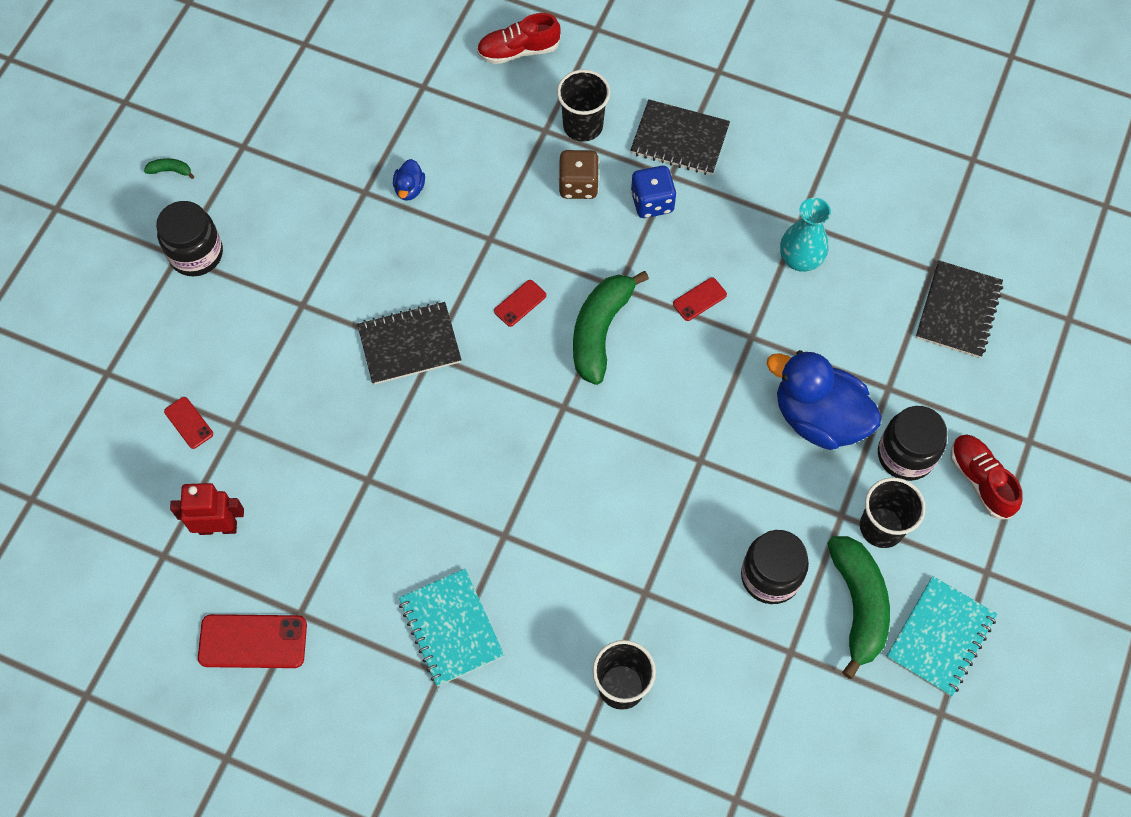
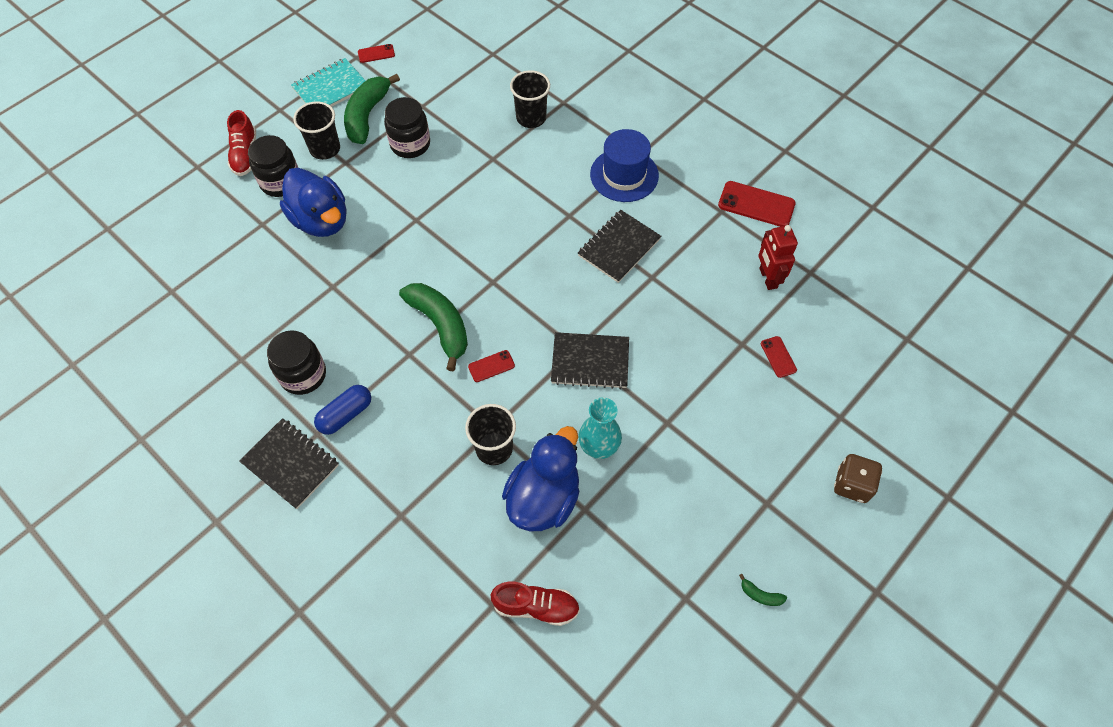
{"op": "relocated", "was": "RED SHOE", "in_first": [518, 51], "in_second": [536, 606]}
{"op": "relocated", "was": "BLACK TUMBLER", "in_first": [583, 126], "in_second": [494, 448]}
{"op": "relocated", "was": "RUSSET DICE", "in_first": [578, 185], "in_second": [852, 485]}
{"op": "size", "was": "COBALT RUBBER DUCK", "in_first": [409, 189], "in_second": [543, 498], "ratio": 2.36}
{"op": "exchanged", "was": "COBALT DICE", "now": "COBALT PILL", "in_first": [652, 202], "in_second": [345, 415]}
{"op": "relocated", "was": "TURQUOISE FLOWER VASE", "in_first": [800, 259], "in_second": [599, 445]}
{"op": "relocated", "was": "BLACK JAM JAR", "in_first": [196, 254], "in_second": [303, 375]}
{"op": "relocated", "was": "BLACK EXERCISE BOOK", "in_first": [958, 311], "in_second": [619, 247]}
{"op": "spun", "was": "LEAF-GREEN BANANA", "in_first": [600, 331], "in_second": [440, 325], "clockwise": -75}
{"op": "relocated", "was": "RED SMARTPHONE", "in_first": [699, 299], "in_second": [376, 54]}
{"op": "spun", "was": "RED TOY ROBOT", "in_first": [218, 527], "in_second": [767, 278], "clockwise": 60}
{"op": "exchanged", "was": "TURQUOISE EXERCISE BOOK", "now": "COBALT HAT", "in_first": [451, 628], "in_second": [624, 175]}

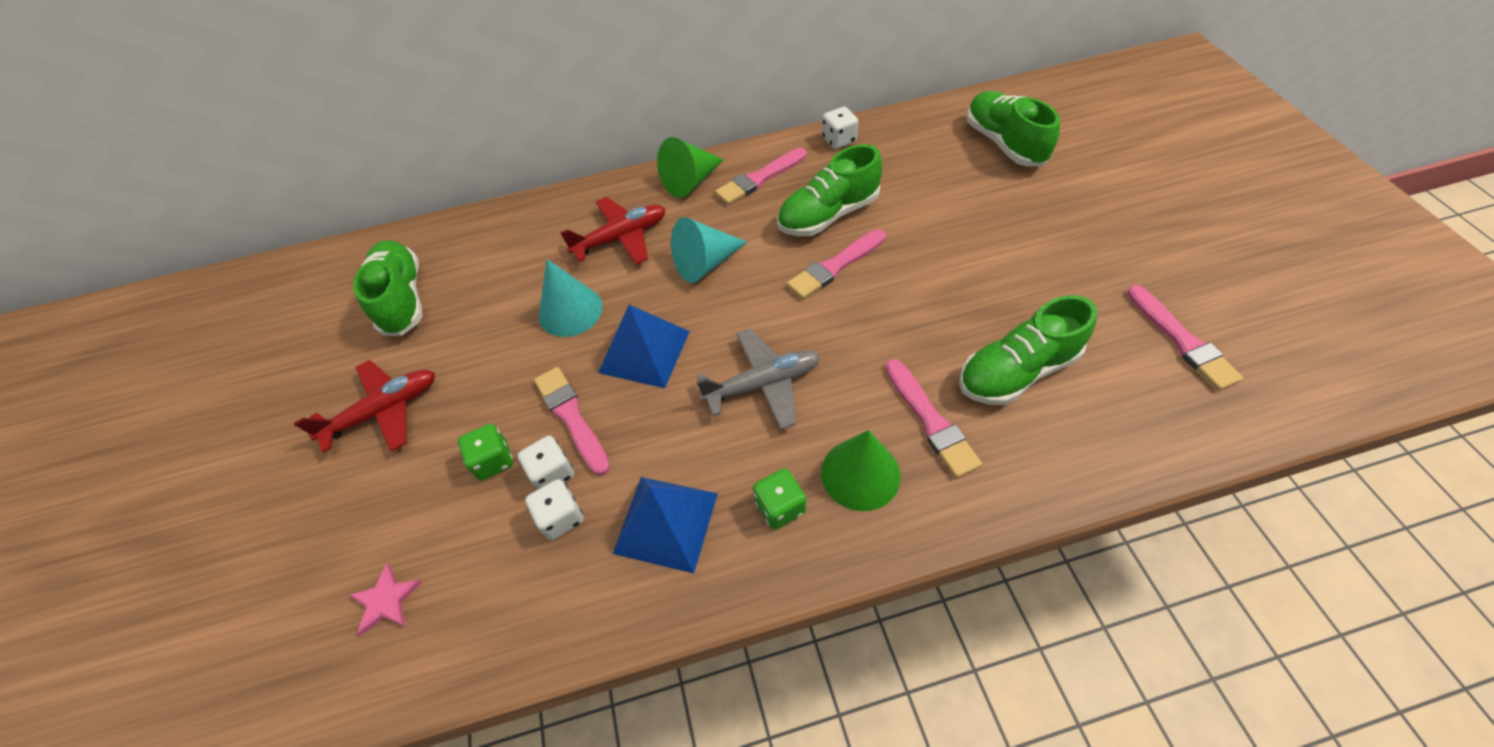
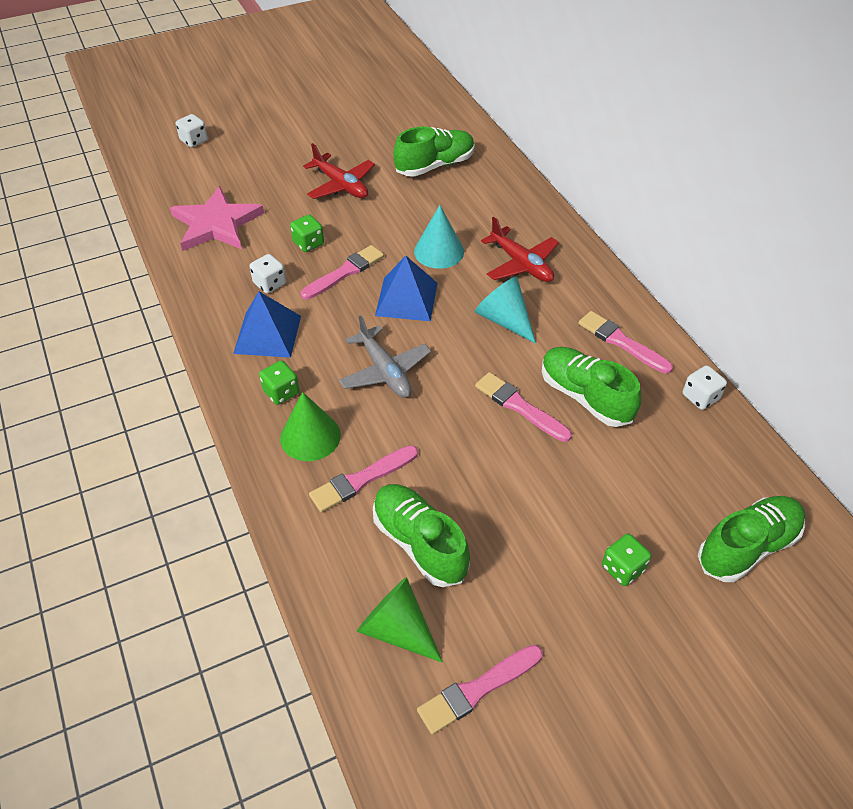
{"op": "relocated", "was": "LEAF-GREEN SOLID CONE", "in_first": [690, 181], "in_second": [397, 629]}
{"op": "relocated", "was": "WHITE DICE", "in_first": [552, 473], "in_second": [194, 140]}
{"op": "size", "was": "PINK FIVE-POINTED STAR", "in_first": [386, 600], "in_second": [216, 224], "ratio": 2.28}
{"op": "appeared", "now": "LEAF-GREEN DICE", "in_second": [623, 568]}

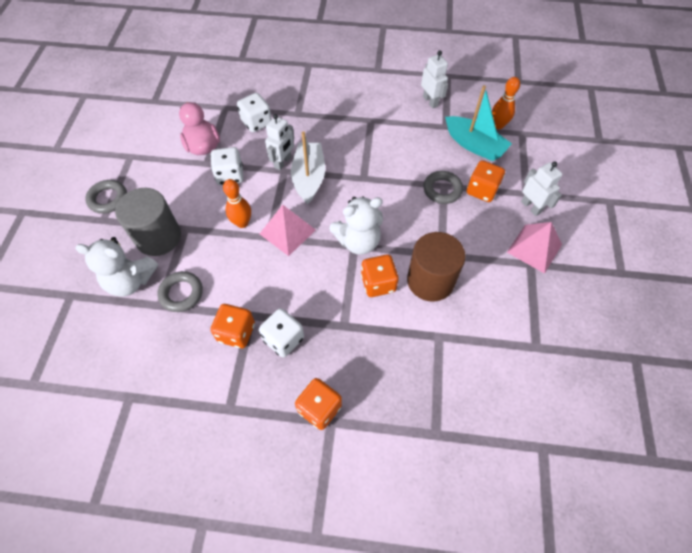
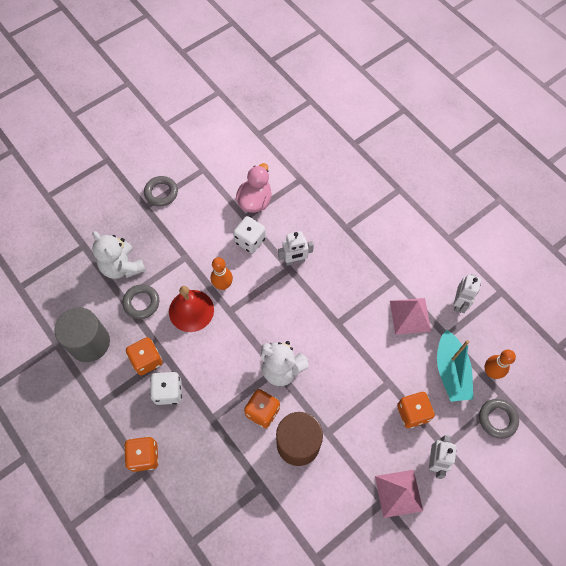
{"op": "missing", "was": "WHITE DICE", "in_first": [256, 122]}
{"op": "missing", "was": "WHITE TOY BOAT", "in_first": [309, 178]}
{"op": "relocated", "was": "GREY RING", "in_first": [442, 190], "in_second": [497, 419]}
{"op": "relocated", "was": "GREY CYLINDER SHAPE", "in_first": [158, 237], "in_second": [89, 342]}
{"op": "relocated", "was": "PINK SOLID PYRAMID", "in_first": [287, 232], "in_second": [410, 316]}
{"op": "appeared", "now": "RED BELL", "in_second": [191, 310]}

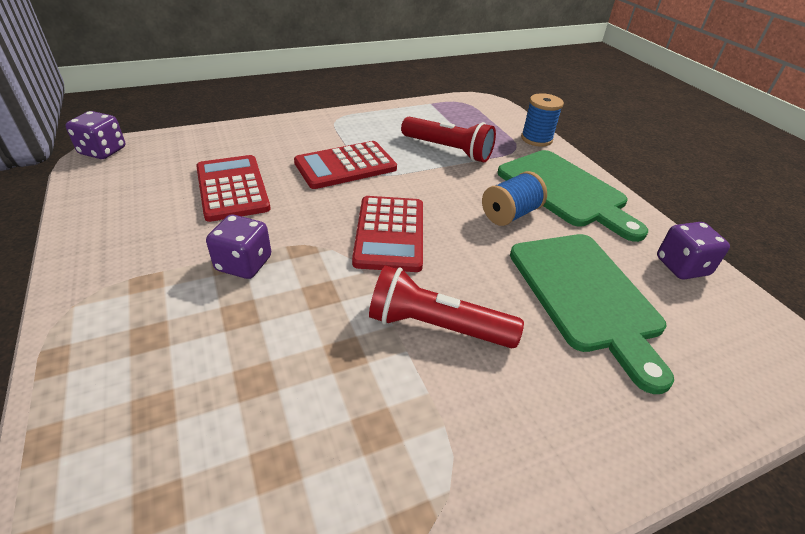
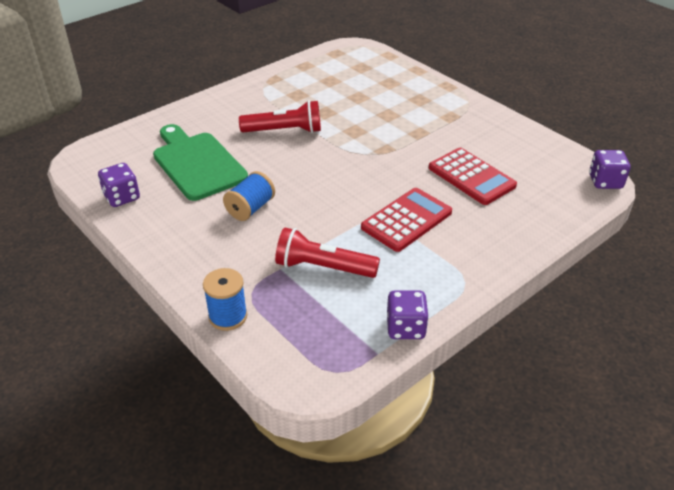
{"op": "missing", "was": "LEAF-GREEN CUTTING BOARD", "in_first": [565, 191]}
{"op": "missing", "was": "RED CALCULATOR", "in_first": [390, 233]}
{"op": "relocated", "was": "PURPLE DICE", "in_first": [244, 264], "in_second": [405, 328]}

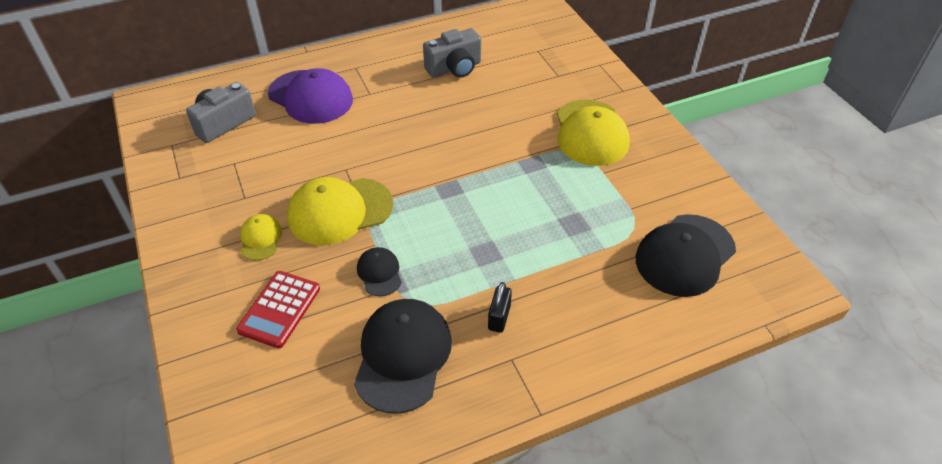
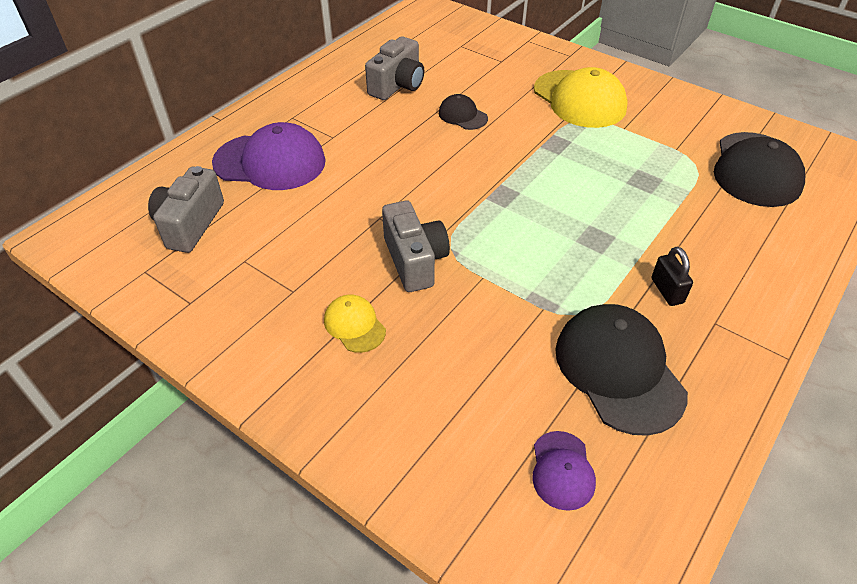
{"op": "exchanged", "was": "YELLOW PEAKED CAP", "now": "GREY COMPACT CAMERA", "in_first": [339, 211], "in_second": [414, 261]}
{"op": "relocated", "was": "BLACK PEAKED CAP", "in_first": [379, 273], "in_second": [462, 115]}
{"op": "missing", "was": "RED CALCULATOR", "in_first": [279, 309]}
{"op": "appeared", "now": "PURPLE PEAKED CAP", "in_second": [562, 470]}

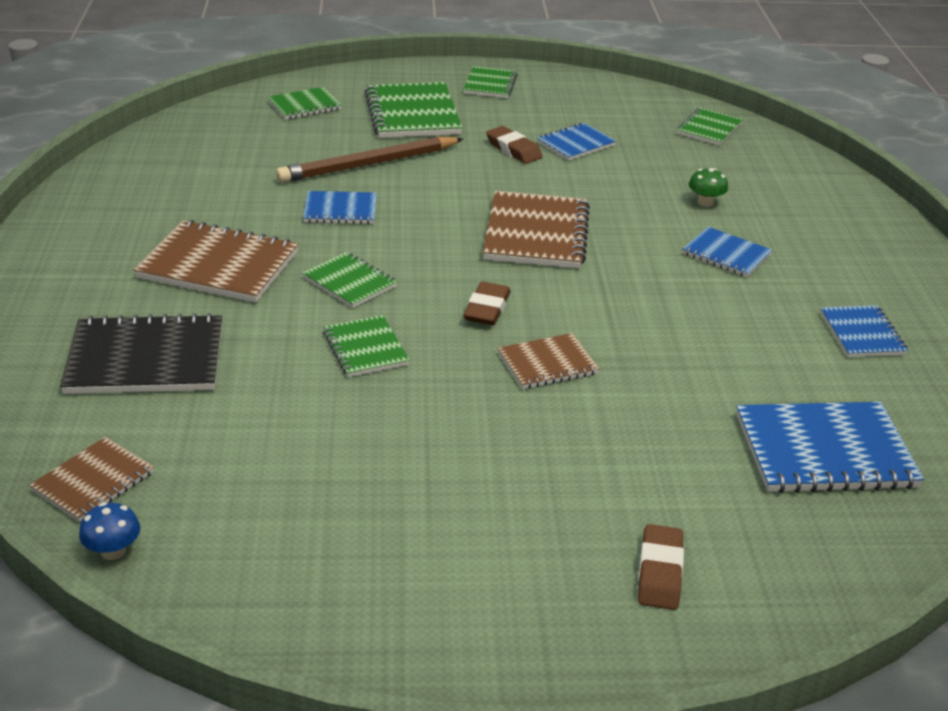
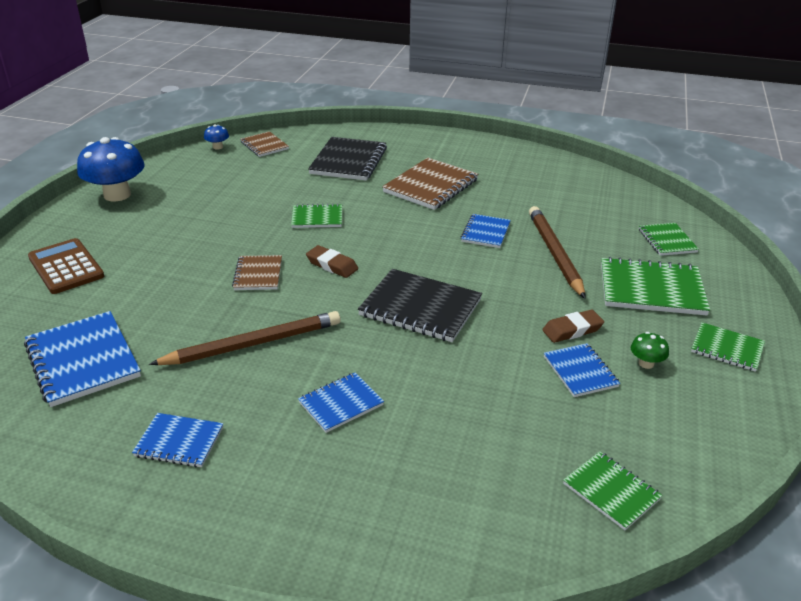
{"op": "relocated", "was": "LEAF-GREEN FUNGUS", "in_first": [705, 202], "in_second": [646, 363]}
{"op": "colour", "was": "RUSSET EXERCISE BOOK", "now": "BLACK EXERCISE BOOK", "in_first": [536, 233], "in_second": [420, 308]}
{"op": "missing", "was": "LEAF-GREEN EXERCISE BOOK", "in_first": [349, 282]}
{"op": "spun", "was": "COBALT EXERCISE BOOK", "in_first": [824, 451], "in_second": [83, 360], "clockwise": -45}
{"op": "exchanged", "was": "RUSSET GUM ERASER", "now": "RUSSET CALCULATOR", "in_first": [659, 572], "in_second": [66, 267]}
{"op": "appeared", "now": "COBALT FUNGUS", "in_second": [117, 195]}
{"op": "appeared", "now": "RUSSET PENCIL", "in_second": [253, 344]}

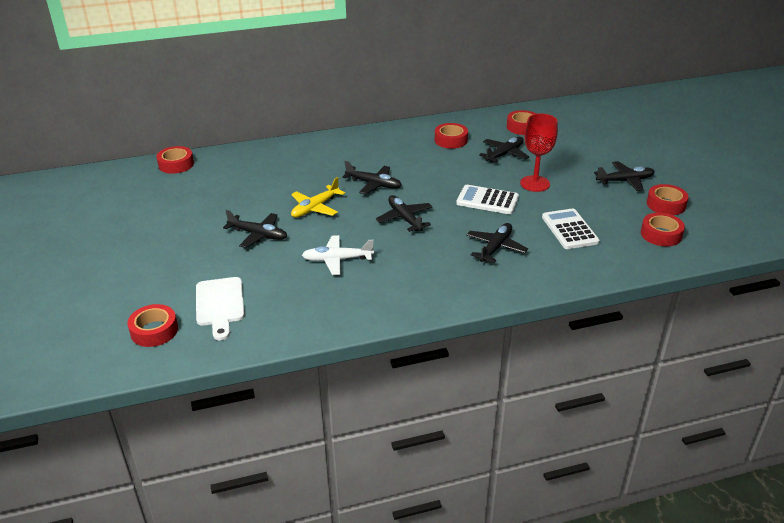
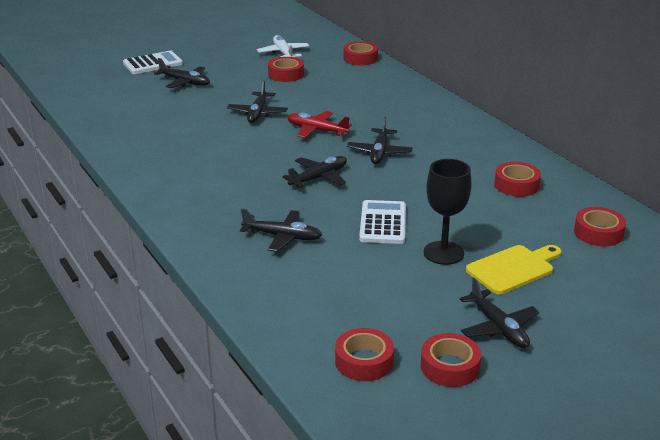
{"op": "colour", "was": "RED WINE GLASS", "now": "BLACK WINE GLASS", "in_first": [535, 183], "in_second": [443, 253]}
{"op": "relocated", "was": "BLACK AEROPLANE", "in_first": [504, 154], "in_second": [185, 82]}
{"op": "colour", "was": "YELLOW AEROPLANE", "now": "RED AEROPLANE", "in_first": [315, 208], "in_second": [317, 130]}
{"op": "relocated", "was": "WHITE CALCULATOR", "in_first": [569, 229], "in_second": [153, 63]}
{"op": "relocated", "was": "WHITE AEROPLANE", "in_first": [337, 260], "in_second": [283, 53]}
{"op": "missing", "was": "WHITE CUTTING BOARD", "in_first": [220, 304]}
{"op": "relocated", "was": "RED TAPE", "in_first": [154, 331], "in_second": [286, 74]}
{"op": "appeared", "now": "YELLOW CUTTING BOARD", "in_second": [513, 268]}

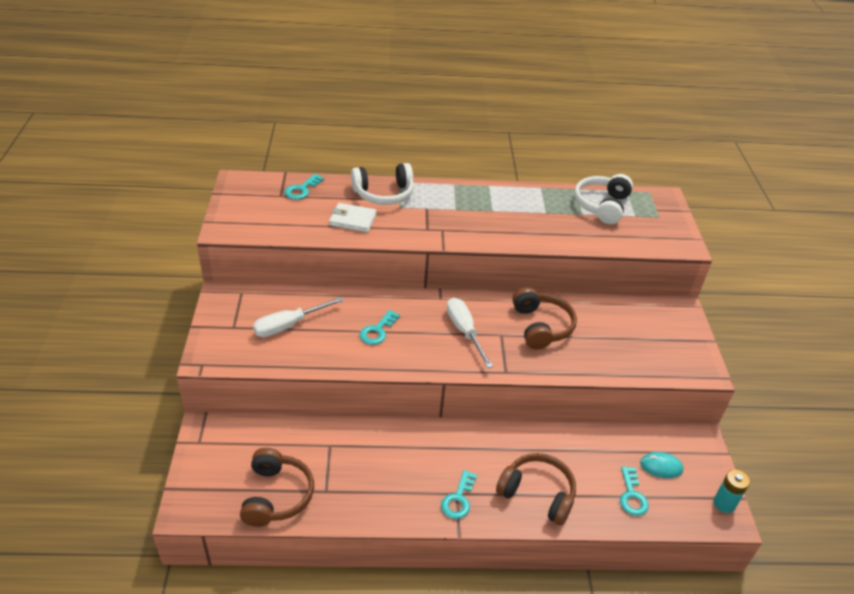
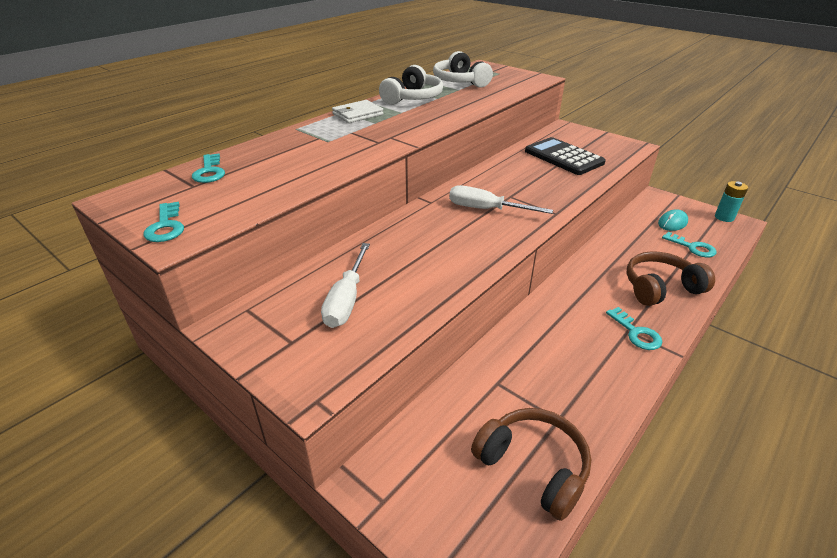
{"op": "relocated", "was": "WHITE OVER-EAR HEADPHONES", "in_first": [384, 194], "in_second": [413, 98]}
{"op": "relocated", "was": "WHITE BILLFOLD", "in_first": [353, 220], "in_second": [357, 114]}
{"op": "missing", "was": "RUSSET OVER-EAR HEADPHONES", "in_first": [541, 326]}
{"op": "relocated", "was": "TURQUOISE DOOR KEY", "in_first": [377, 331], "in_second": [166, 226]}
{"op": "appeared", "now": "BLACK CALCULATOR", "in_second": [563, 157]}

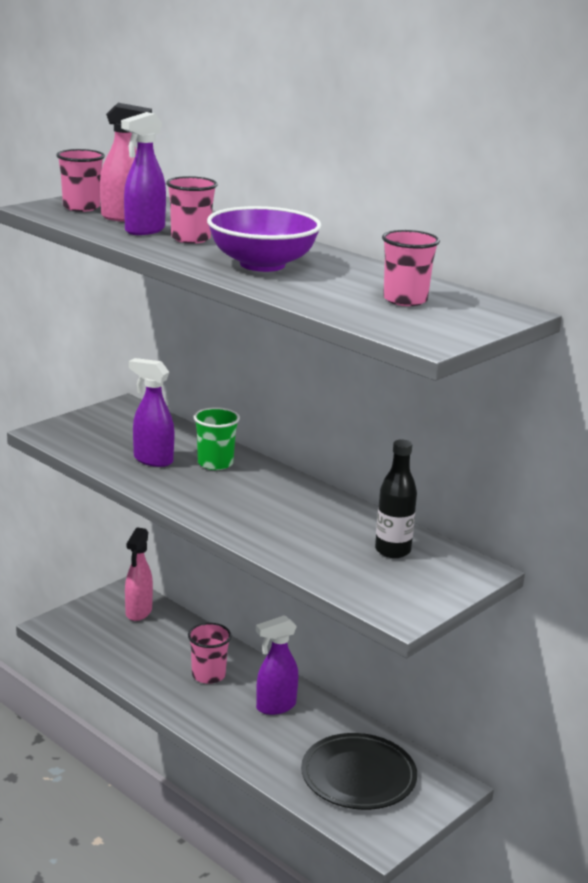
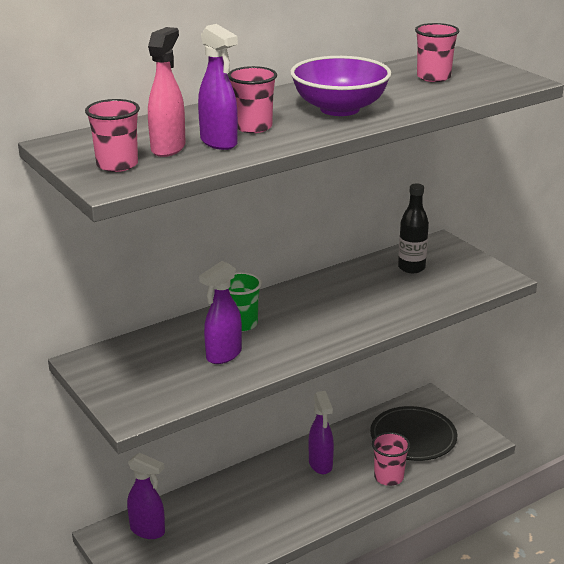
{"op": "colour", "was": "PINK SPRAY BOTTLE", "now": "PURPLE SPRAY BOTTLE", "in_first": [138, 612], "in_second": [148, 531]}
{"op": "relocated", "was": "PINK TUMBLER", "in_first": [208, 675], "in_second": [389, 477]}

